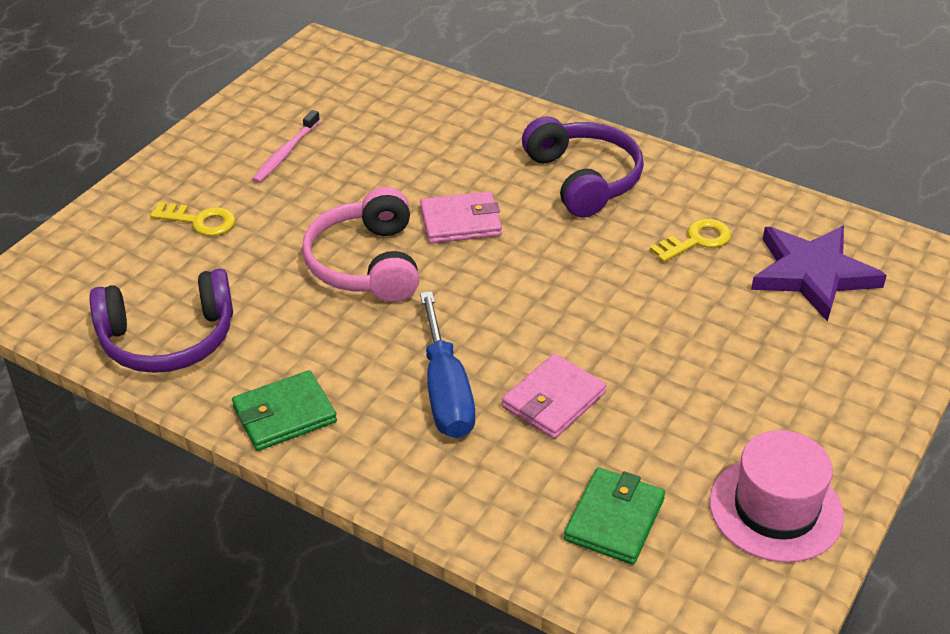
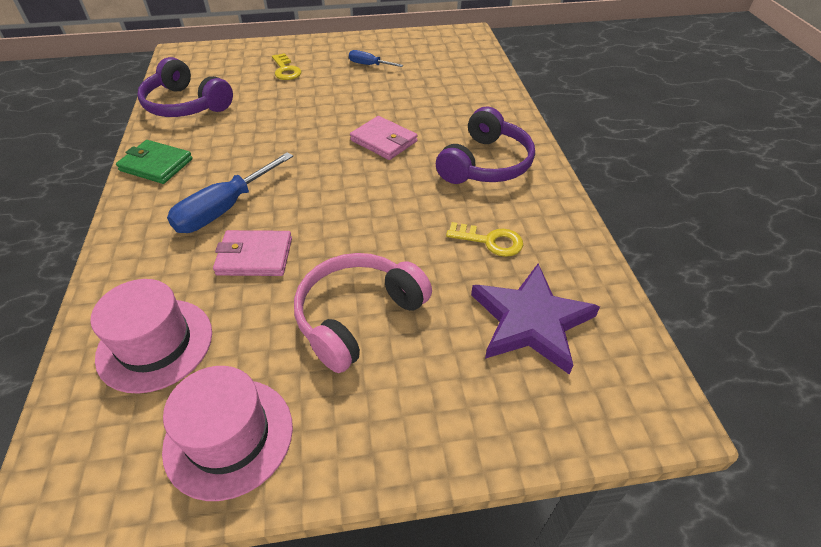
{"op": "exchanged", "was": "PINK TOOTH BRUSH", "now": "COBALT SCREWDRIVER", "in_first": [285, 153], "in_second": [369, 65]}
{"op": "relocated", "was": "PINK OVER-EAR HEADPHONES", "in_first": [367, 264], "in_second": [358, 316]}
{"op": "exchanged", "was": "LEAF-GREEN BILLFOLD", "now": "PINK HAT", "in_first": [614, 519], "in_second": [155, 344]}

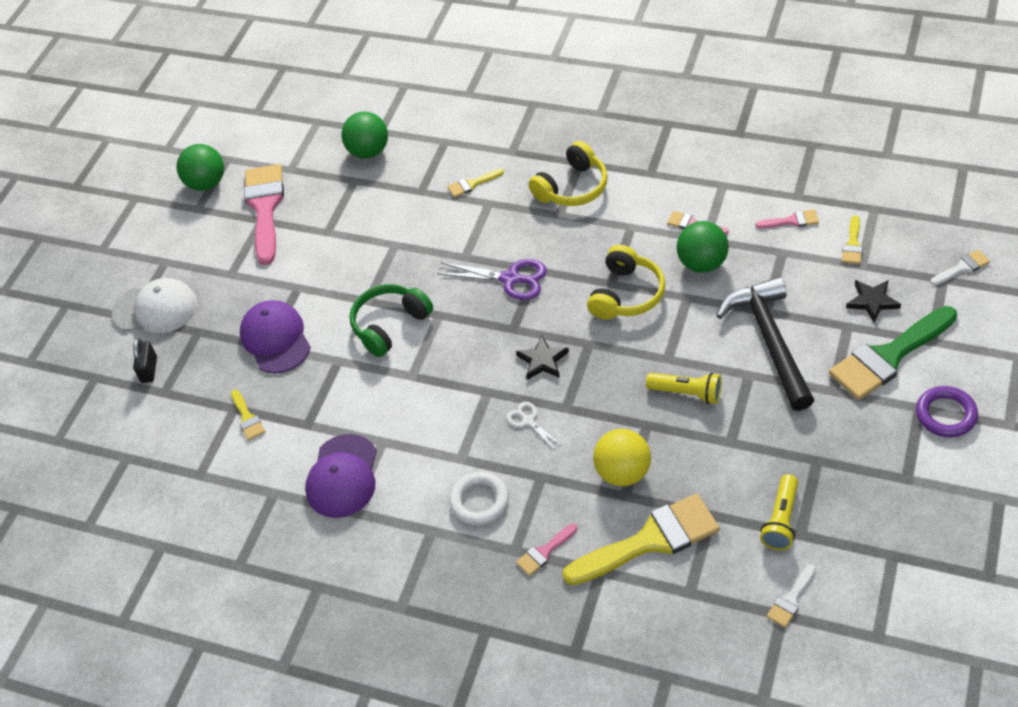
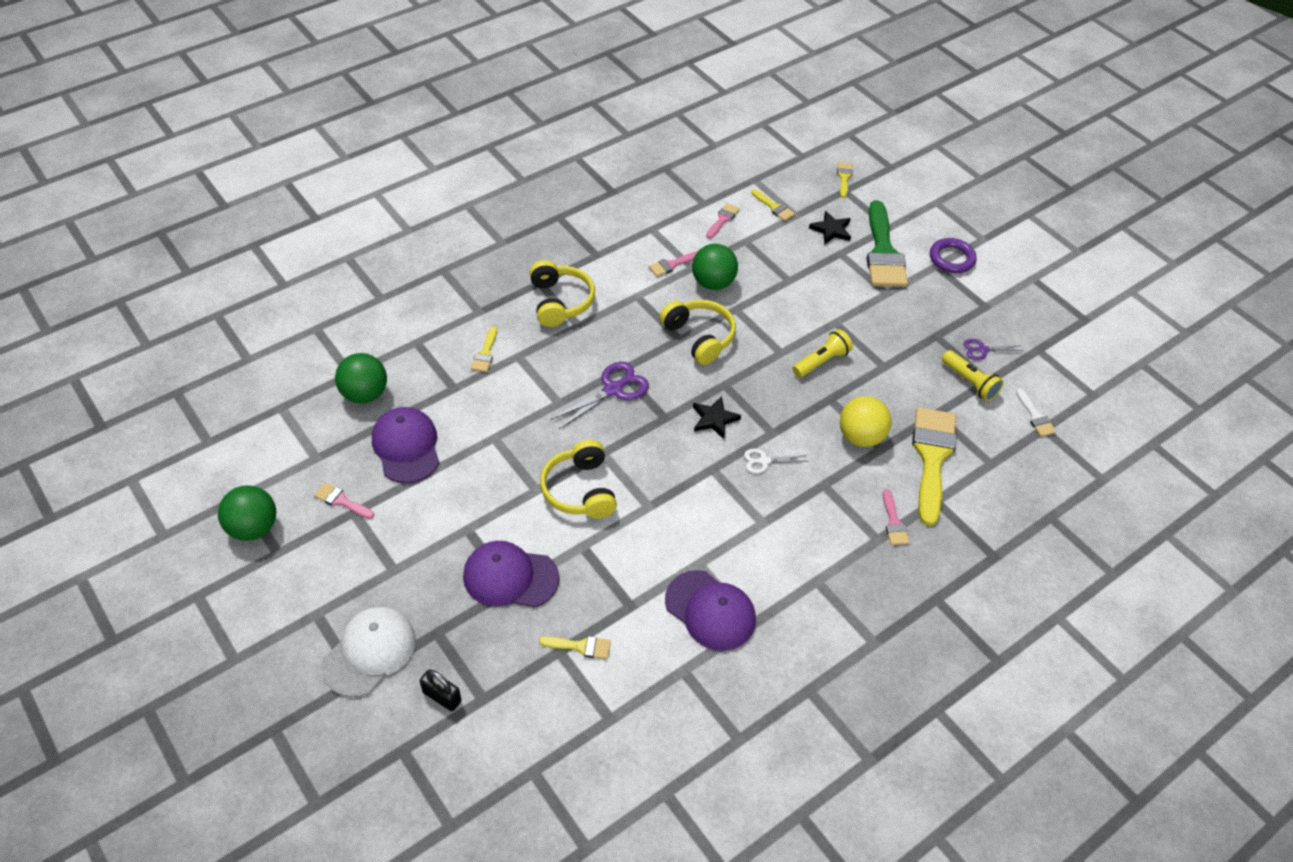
{"op": "size", "was": "PINK PAINT BRUSH", "in_first": [265, 208], "in_second": [341, 501], "ratio": 0.45}
{"op": "colour", "was": "WHITE PAINT BRUSH", "now": "YELLOW PAINT BRUSH", "in_first": [962, 268], "in_second": [844, 177]}
{"op": "missing", "was": "BLACK CARPENTER'S HAMMER", "in_first": [770, 341]}
{"op": "colour", "was": "LEAF-GREEN OVER-EAR HEADPHONES", "now": "YELLOW OVER-EAR HEADPHONES", "in_first": [390, 325], "in_second": [580, 490]}
{"op": "missing", "was": "WHITE RING", "in_first": [479, 501]}
{"op": "appeared", "now": "PURPLE SHEARS", "in_second": [982, 350]}
{"op": "appeared", "now": "PURPLE PEAKED CAP", "in_second": [406, 447]}

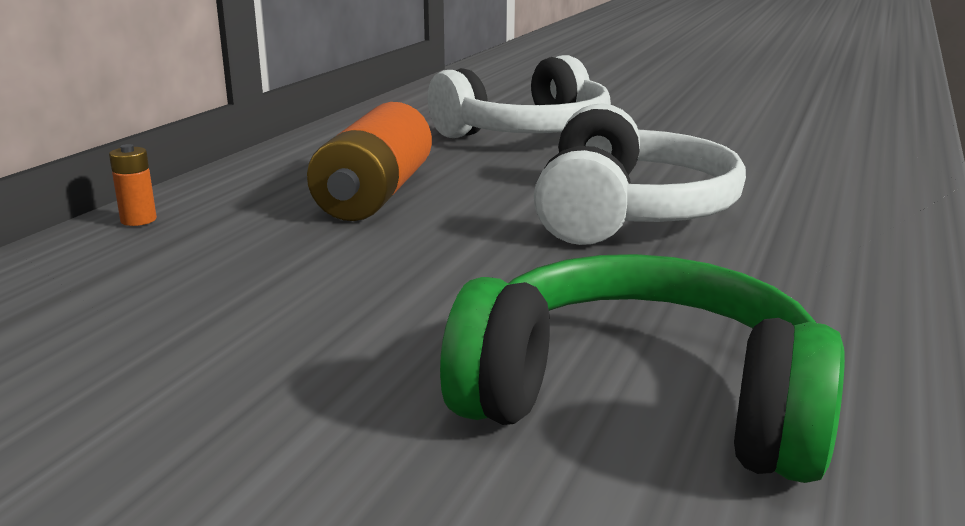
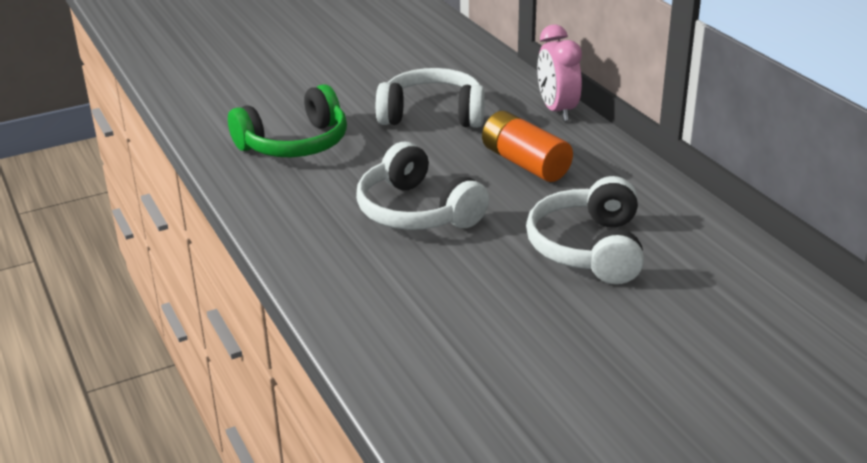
{"op": "exchanged", "was": "BRIGHT ORANGE AA BATTERY", "now": "PINK ALARM CLOCK", "in_first": [138, 220], "in_second": [557, 110]}
{"op": "appeared", "now": "WHITE OVER-EAR HEADPHONES", "in_second": [432, 115]}

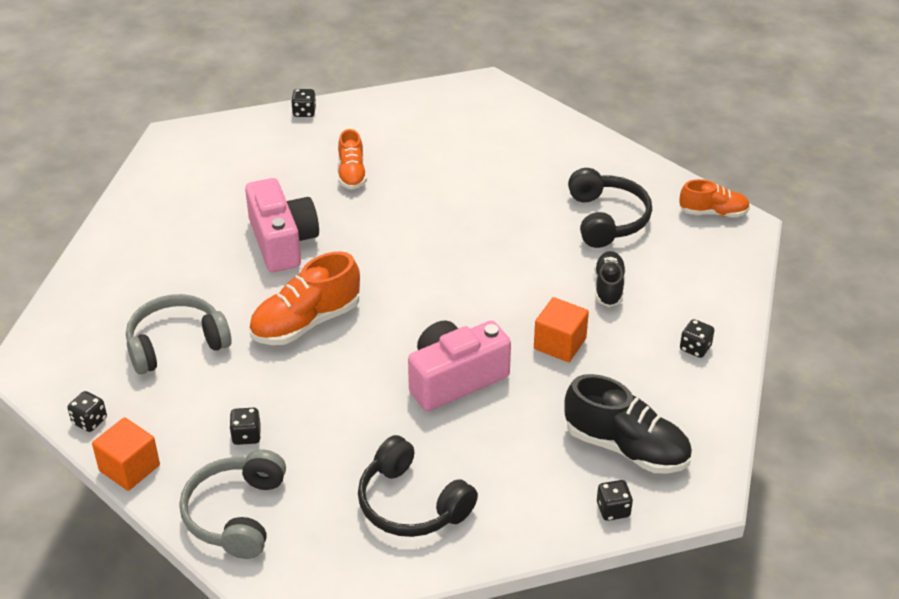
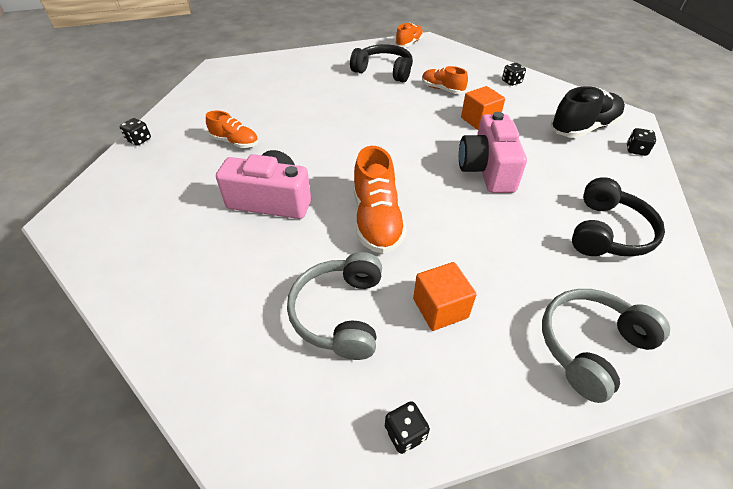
{"op": "colour", "was": "BLACK SHOE", "now": "BRIGHT ORANGE SHOE", "in_first": [608, 287], "in_second": [442, 89]}
{"op": "missing", "was": "BLACK DICE", "in_first": [246, 436]}
{"op": "relocated", "was": "BRIGHT ORANGE SOLID CUBE", "in_first": [129, 468], "in_second": [440, 308]}
{"op": "spun", "was": "BLACK OVER-EAR HEADPHONES", "in_first": [411, 504], "in_second": [607, 232], "clockwise": -45}
{"op": "spun", "was": "GREY OVER-EAR HEADPHONES", "in_first": [236, 514], "in_second": [590, 346], "clockwise": 105}

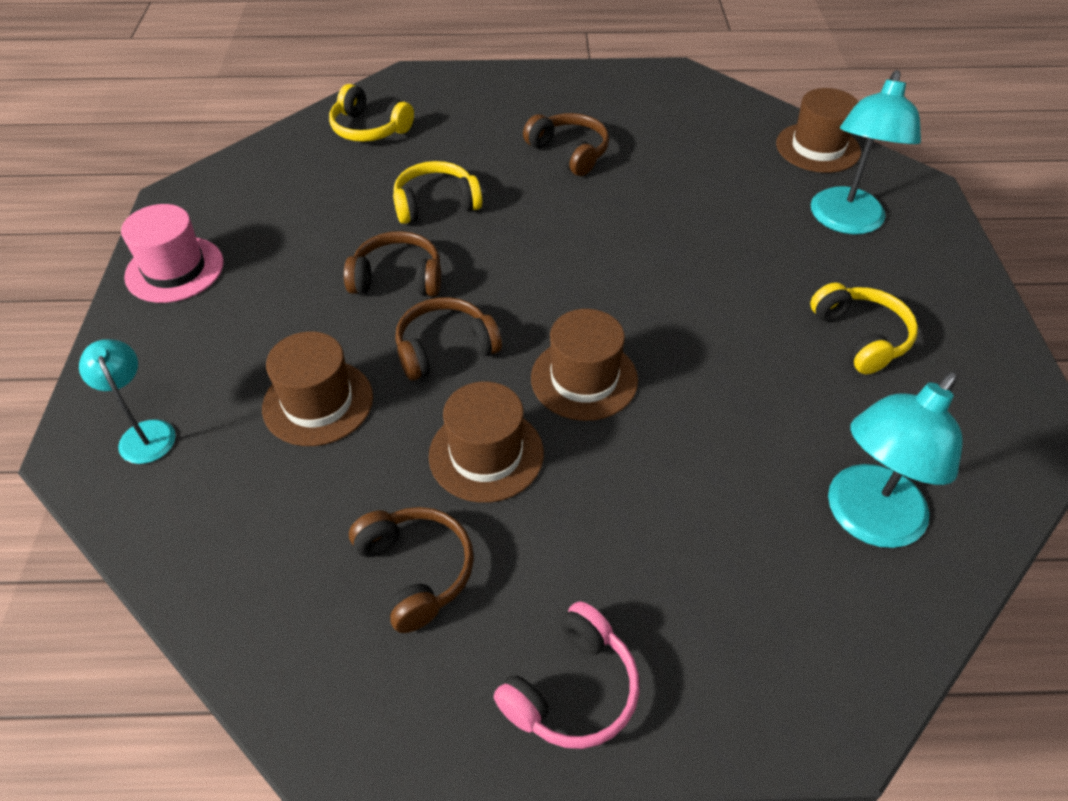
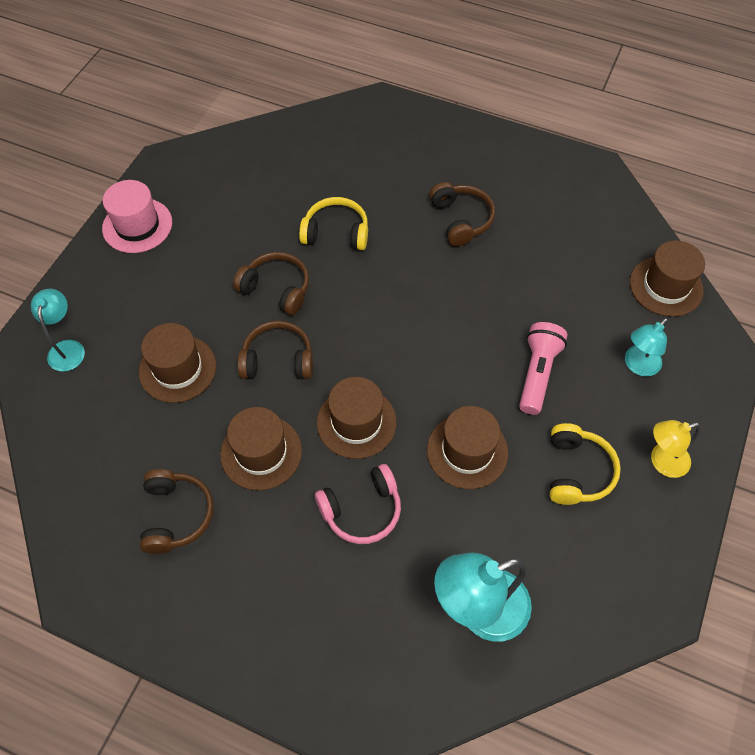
{"op": "size", "was": "TURQUOISE READING LAMP", "in_first": [845, 222], "in_second": [638, 366], "ratio": 0.59}
{"op": "missing", "was": "YELLOW OVER-EAR HEADPHONES", "in_first": [369, 128]}
{"op": "relocated", "was": "PINK OVER-EAR HEADPHONES", "in_first": [572, 689], "in_second": [362, 510]}
{"op": "appeared", "now": "PINK FLASHLIGHT", "in_second": [537, 373]}
{"op": "appeared", "now": "RUSSET HAT", "in_second": [467, 451]}
{"op": "appeared", "now": "YELLOW READING LAMP", "in_second": [662, 462]}

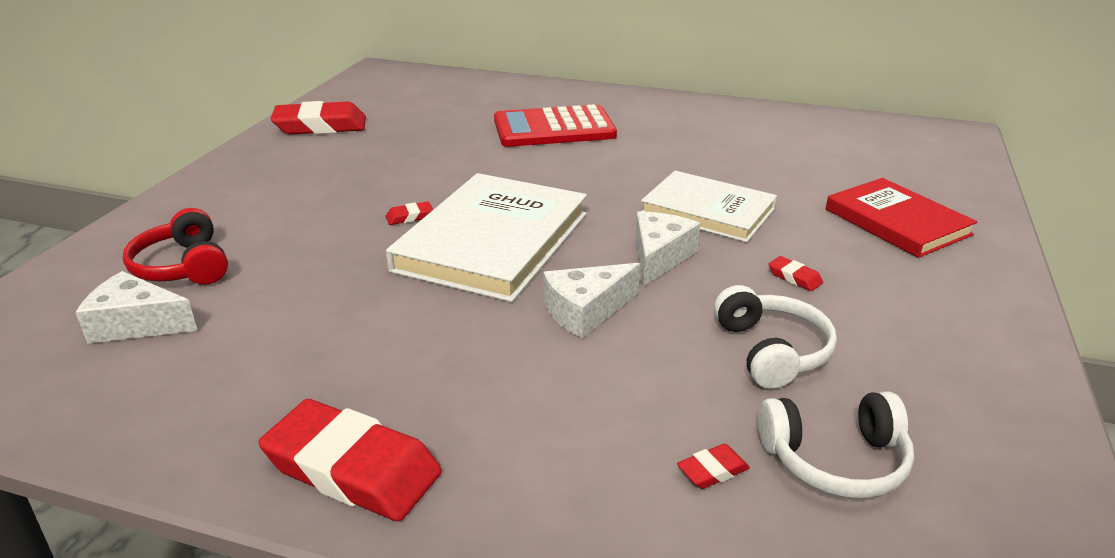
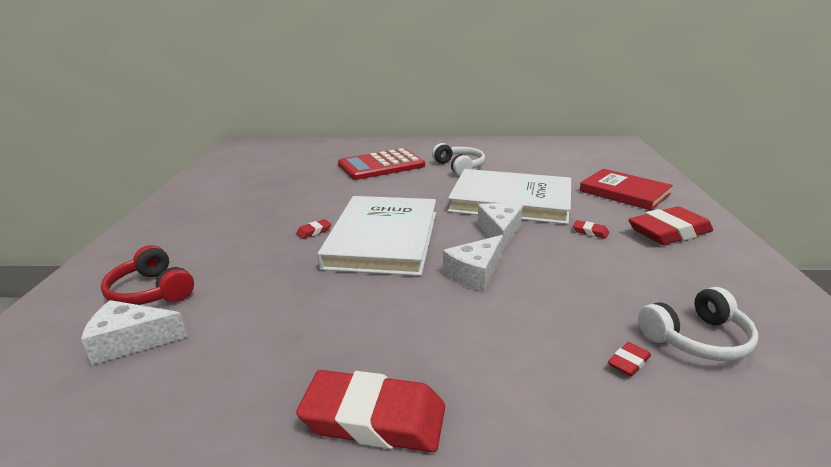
{"op": "relocated", "was": "RED GUM ERASER", "in_first": [321, 126], "in_second": [669, 232]}
{"op": "size", "was": "WHITE HARDCOVER", "in_first": [708, 211], "in_second": [511, 201], "ratio": 1.52}
{"op": "relocated", "was": "WHITE OVER-EAR HEADPHONES", "in_first": [771, 351], "in_second": [459, 167]}

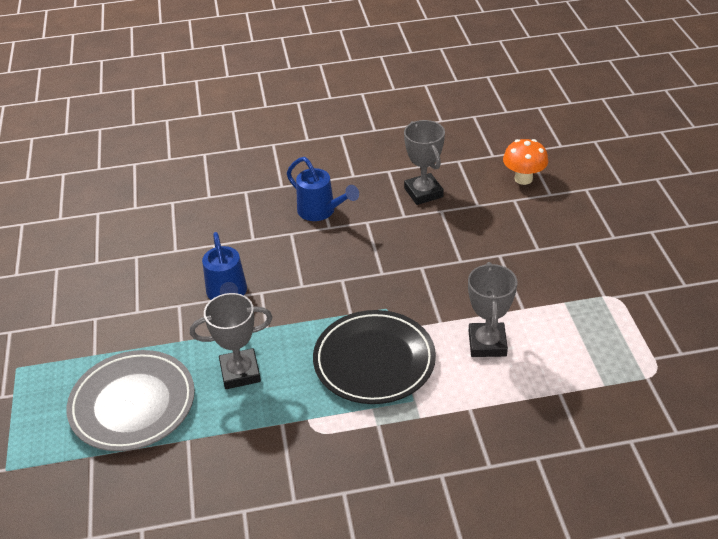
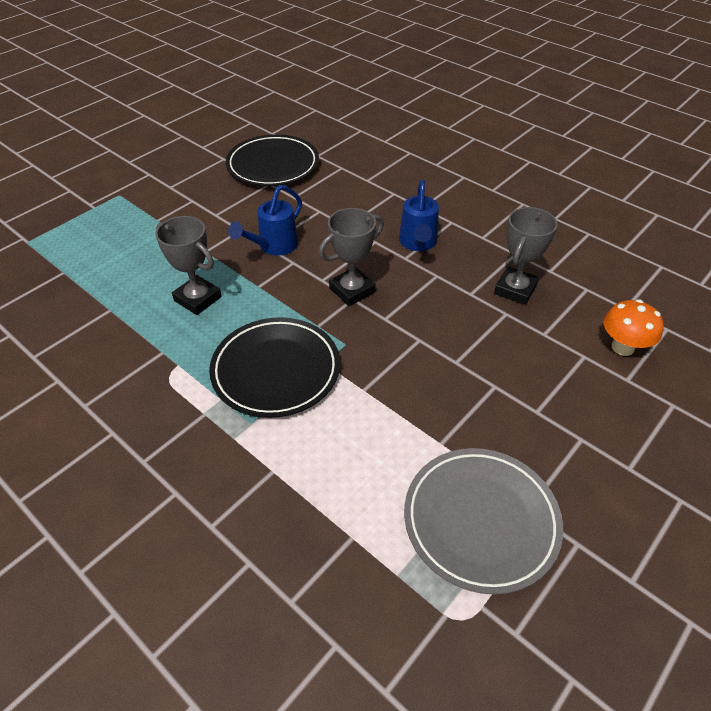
{"op": "relocated", "was": "GREY AWARD CUP", "in_first": [487, 343], "in_second": [352, 290]}
{"op": "relocated", "was": "GREY FLAT DISH", "in_first": [132, 404], "in_second": [480, 521]}
{"op": "appeared", "now": "BLACK FLAT DISH", "in_second": [273, 165]}

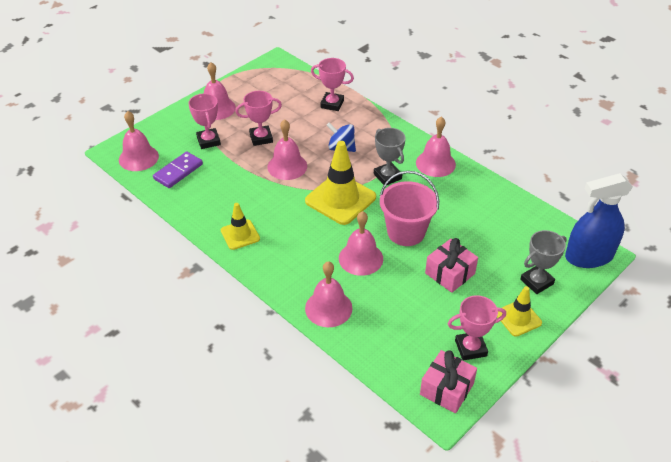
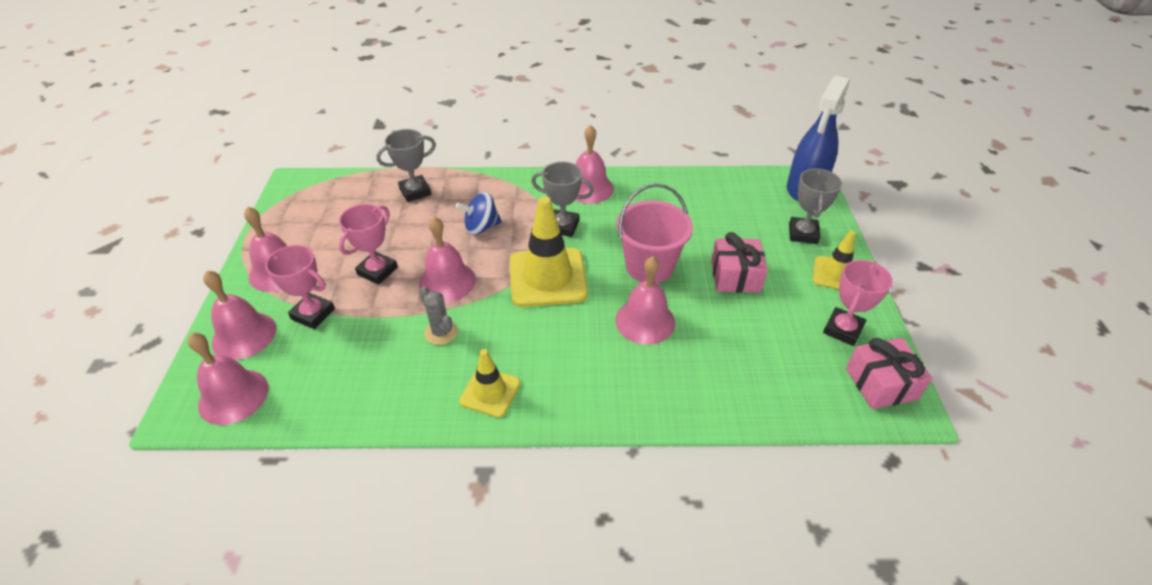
{"op": "colour", "was": "PINK AWARD CUP", "now": "GREY AWARD CUP", "in_first": [332, 104], "in_second": [415, 192]}
{"op": "missing", "was": "PURPLE DOMINO TILE", "in_first": [178, 171]}
{"op": "relocated", "was": "PINK BELL", "in_first": [328, 308], "in_second": [244, 335]}
{"op": "appeared", "now": "GREY PRICKLY PLANT", "in_second": [441, 332]}

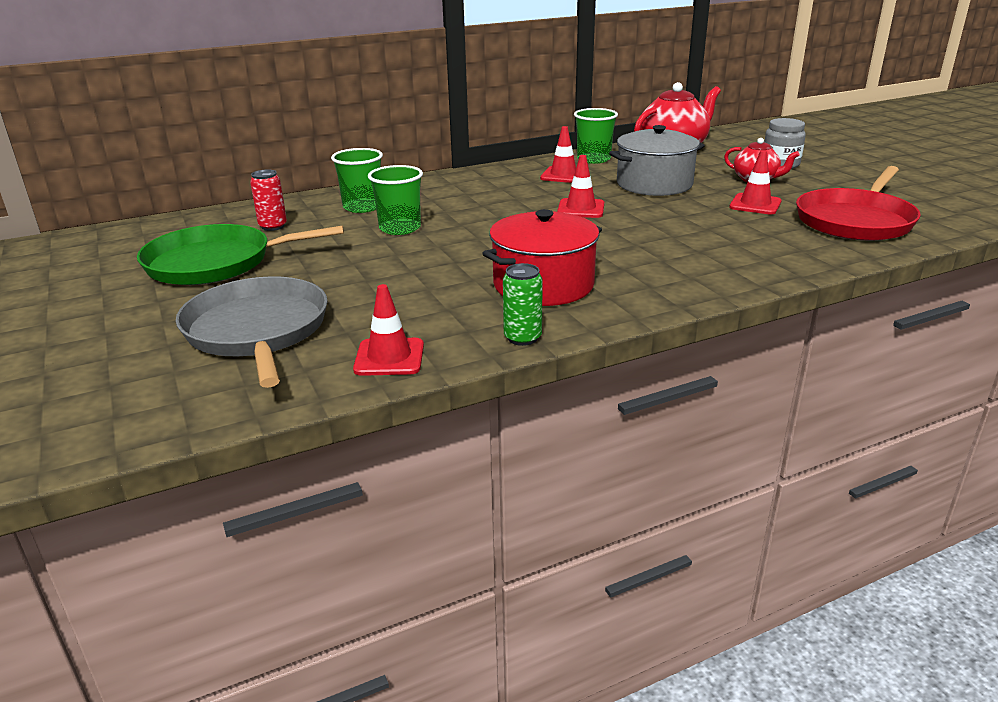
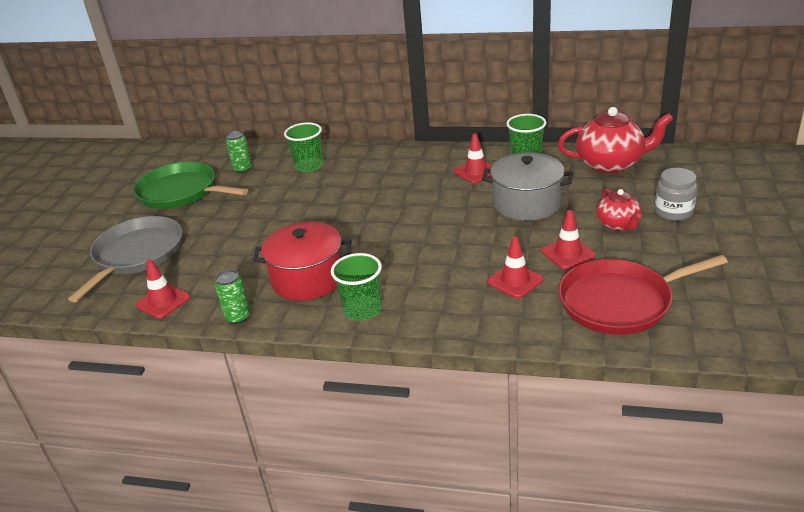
{"op": "relocated", "was": "RED SAFETY CONE", "in_first": [580, 209], "in_second": [515, 281]}
{"op": "relocated", "was": "LEAF-GREEN TUMBLER", "in_first": [400, 228], "in_second": [362, 309]}
{"op": "colour", "was": "RED SODA CAN", "now": "LEAF-GREEN SODA CAN", "in_first": [273, 226], "in_second": [242, 169]}

